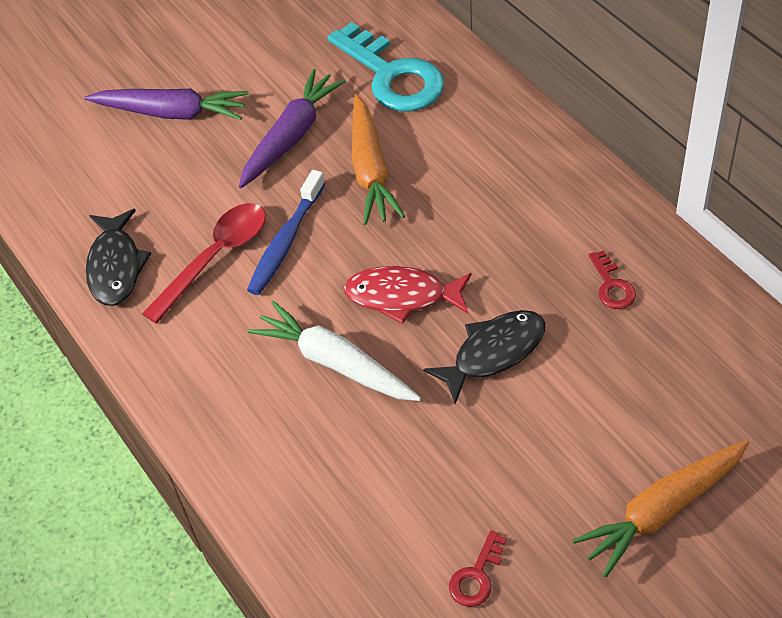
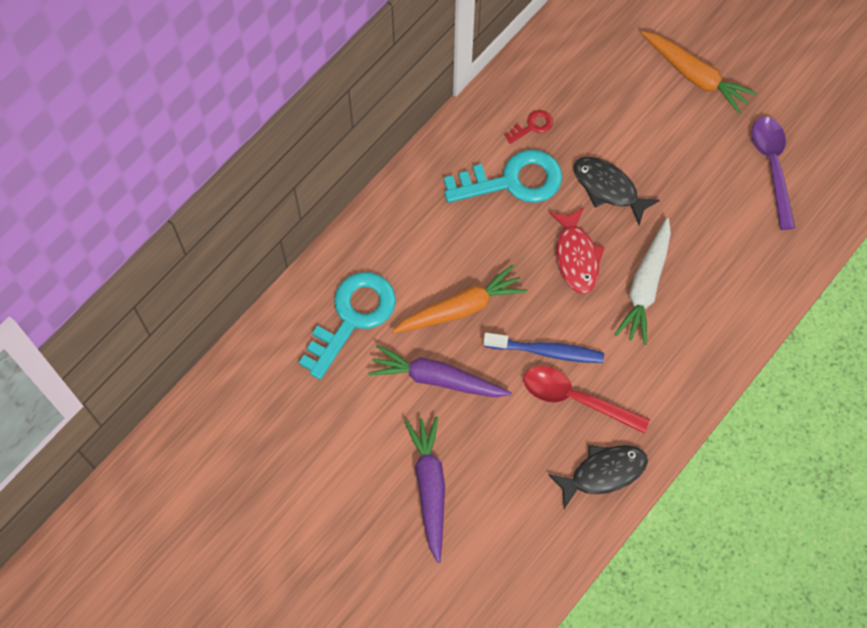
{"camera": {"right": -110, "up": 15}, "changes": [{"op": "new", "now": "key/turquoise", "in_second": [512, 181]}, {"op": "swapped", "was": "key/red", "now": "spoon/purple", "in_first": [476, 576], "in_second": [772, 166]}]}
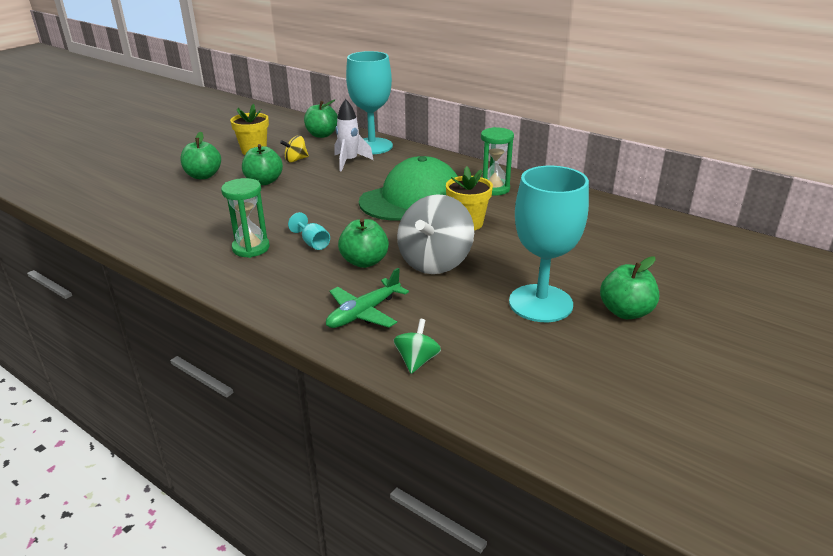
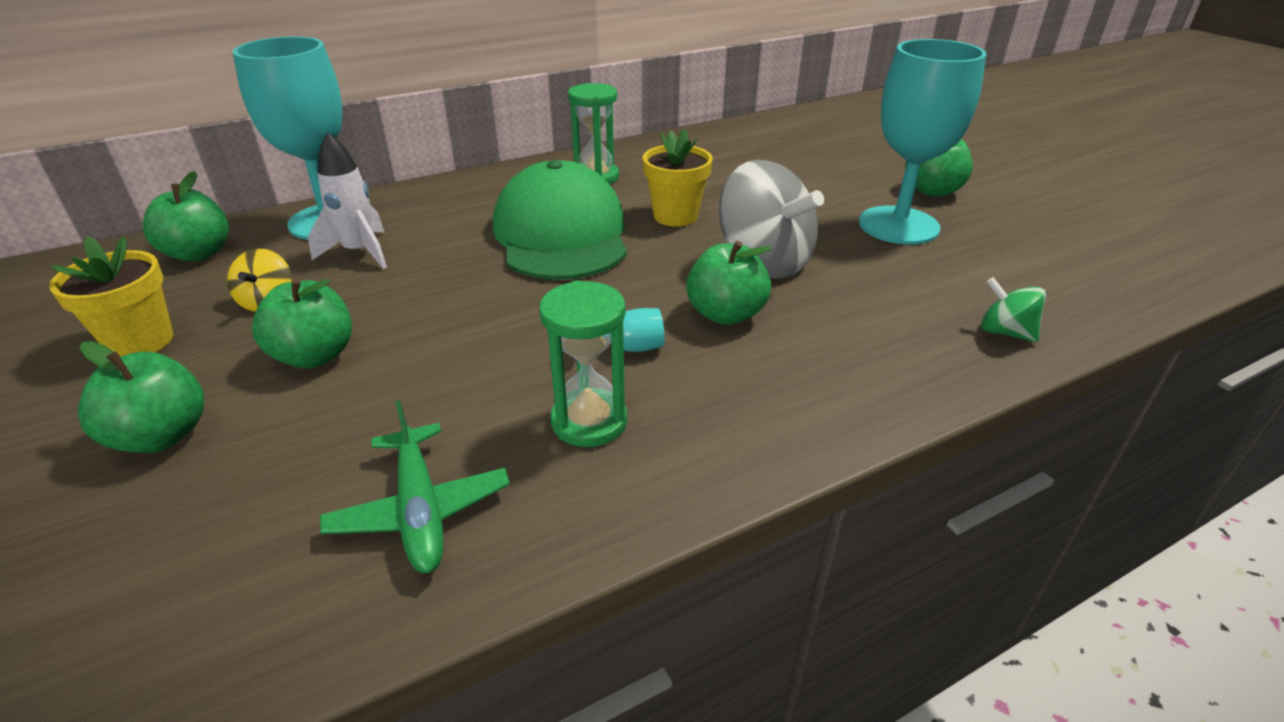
{"camera": {"right": -65, "up": 5}, "changes": [{"op": "shifted", "was": "plane/green", "in_first": [364, 313], "in_second": [420, 509]}]}
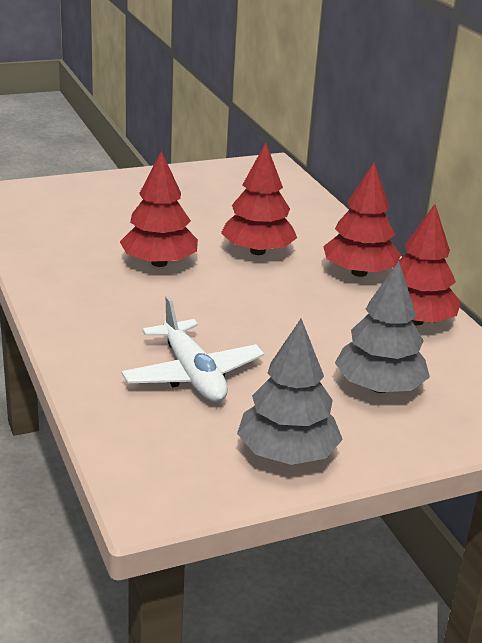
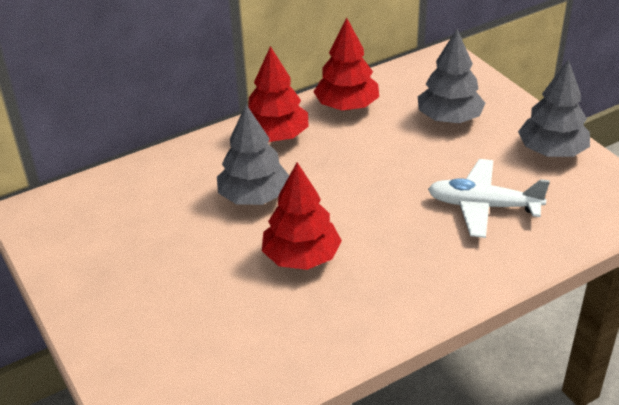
{"camera": {"right": -95, "up": 10}, "changes": [{"op": "repainted", "was": "tree/red", "now": "tree/grey", "in_first": [257, 251], "in_second": [254, 197]}, {"op": "rotated", "was": "plane/white", "in_first": [192, 374], "in_second": [483, 206], "clockwise": -135}]}
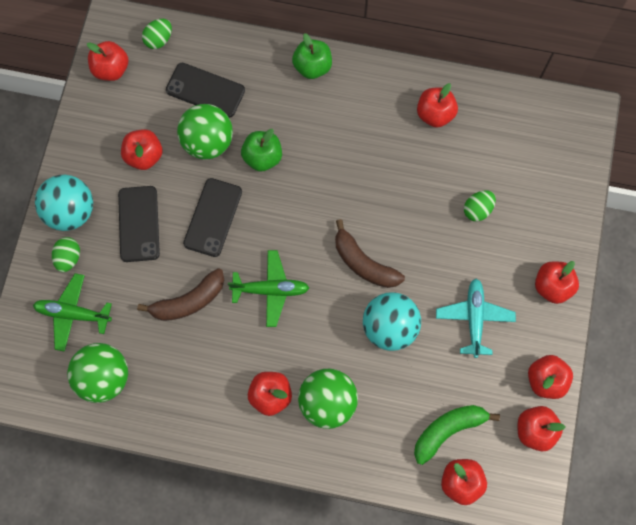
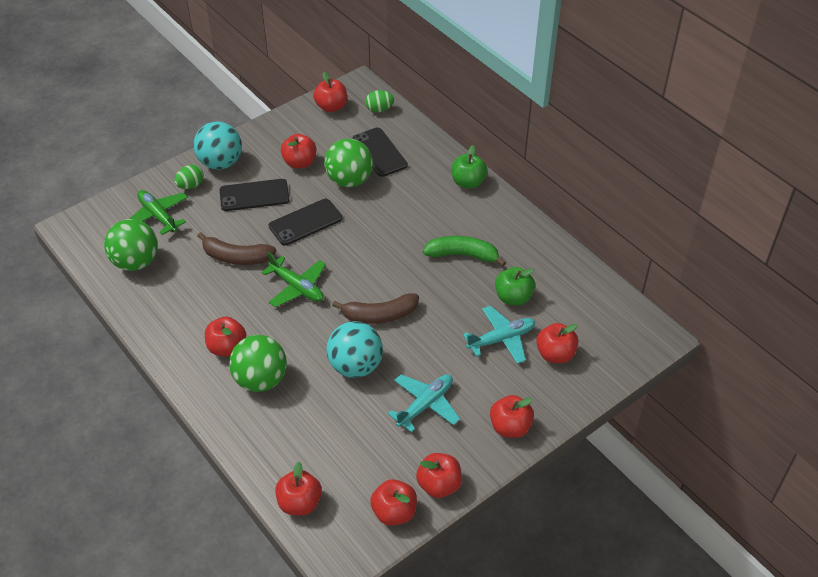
{"camera": {"right": 40, "up": -25}, "changes": [{"op": "shifted", "was": "apple/green", "in_first": [262, 157], "in_second": [513, 297]}, {"op": "shifted", "was": "banana/green", "in_first": [448, 430], "in_second": [462, 255]}, {"op": "shifted", "was": "apple/red", "in_first": [435, 114], "in_second": [555, 354]}, {"op": "swapped", "was": "egg/green", "now": "plane/turquoise", "in_first": [477, 210], "in_second": [501, 339]}, {"op": "rotated", "was": "phone/black", "in_first": [139, 224], "in_second": [254, 195], "clockwise": 45}, {"op": "rotated", "was": "banana/brown", "in_first": [363, 263], "in_second": [379, 315], "clockwise": -90}]}
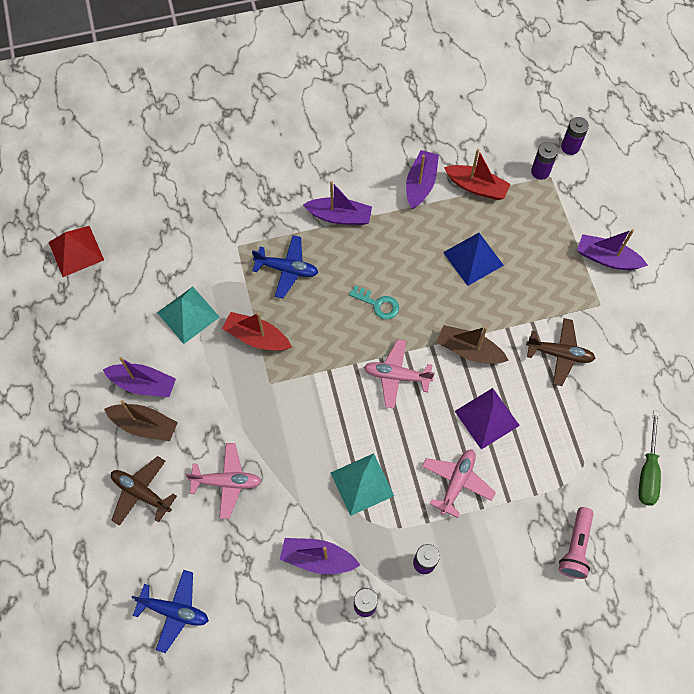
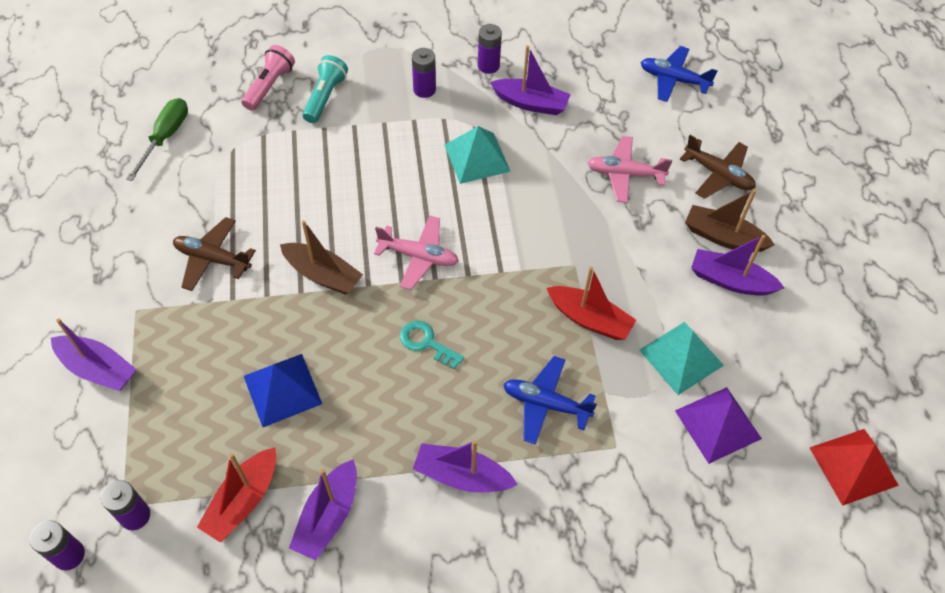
{"camera": {"right": -175, "up": -10}, "changes": [{"op": "gone", "was": "plane/pink", "in_first": [457, 482]}, {"op": "new", "now": "flashlight/turquoise", "in_second": [325, 97]}, {"op": "shifted", "was": "pyramid/purple", "in_first": [486, 418], "in_second": [718, 424]}, {"op": "rotated", "was": "boat/red", "in_first": [476, 187], "in_second": [243, 500], "clockwise": -90}]}
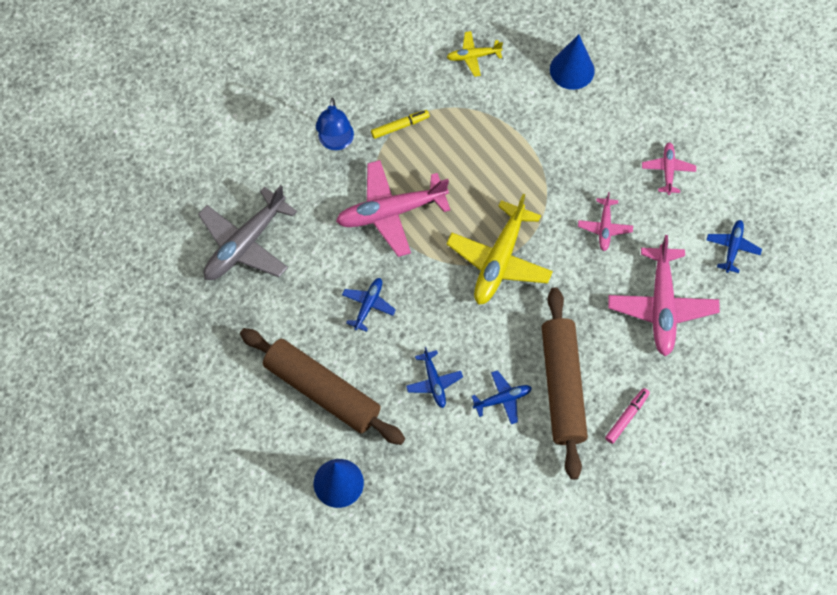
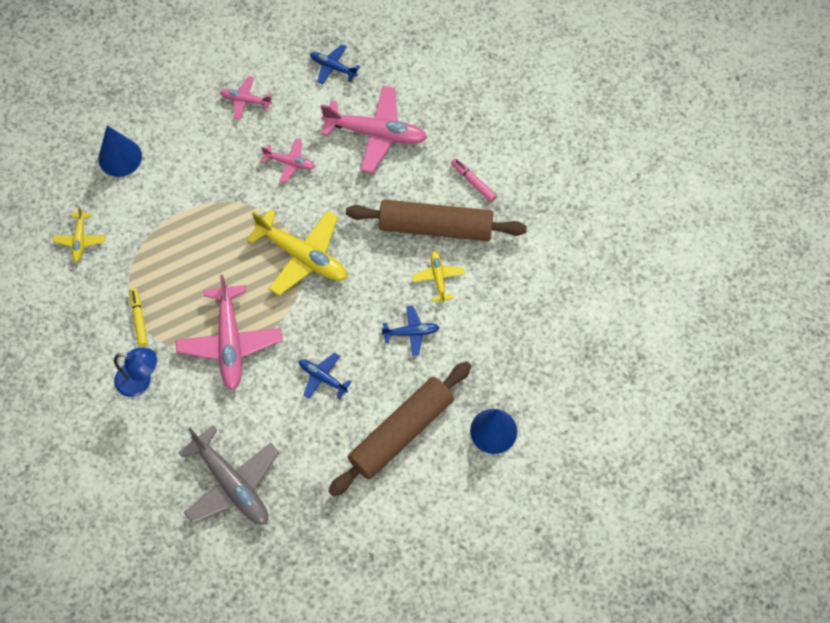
{"camera": {"right": -80, "up": 0}, "changes": [{"op": "repainted", "was": "plane/blue", "now": "plane/yellow", "in_first": [502, 399], "in_second": [438, 278]}]}
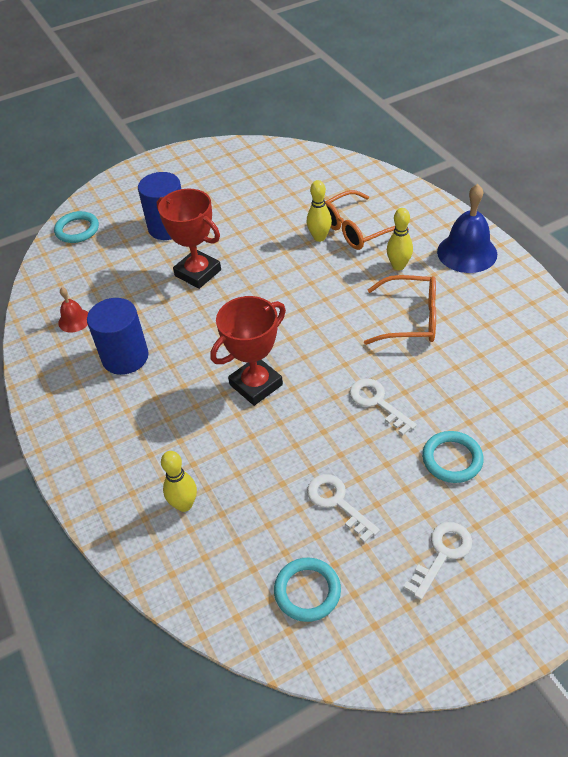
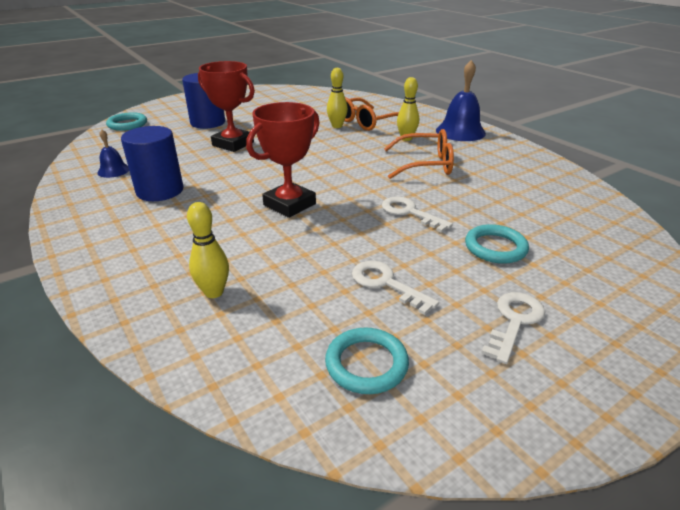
{"camera": {"right": -10, "up": -15}, "changes": [{"op": "repainted", "was": "bell/red", "now": "bell/blue", "in_first": [74, 320], "in_second": [113, 170]}]}
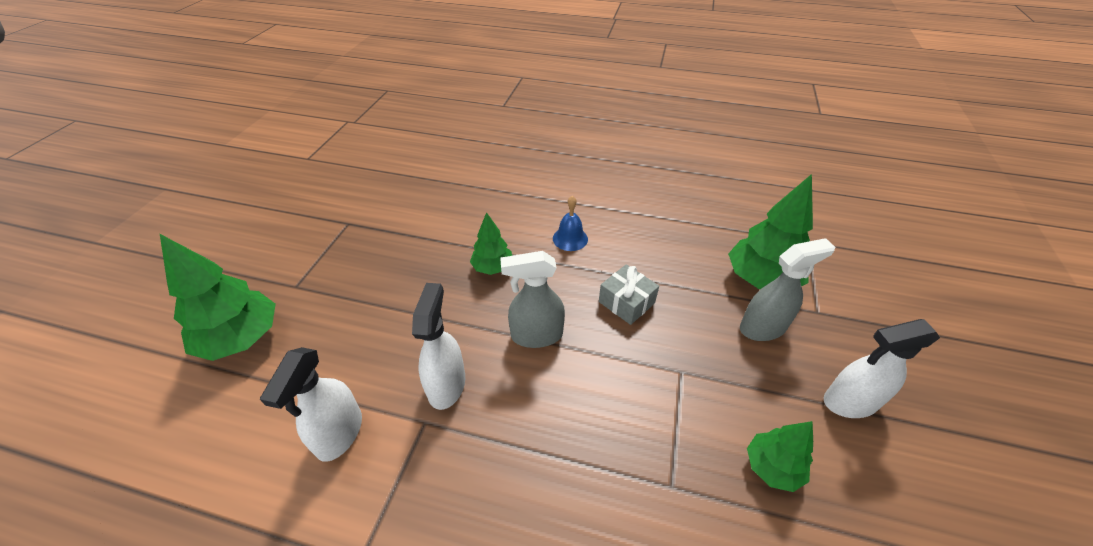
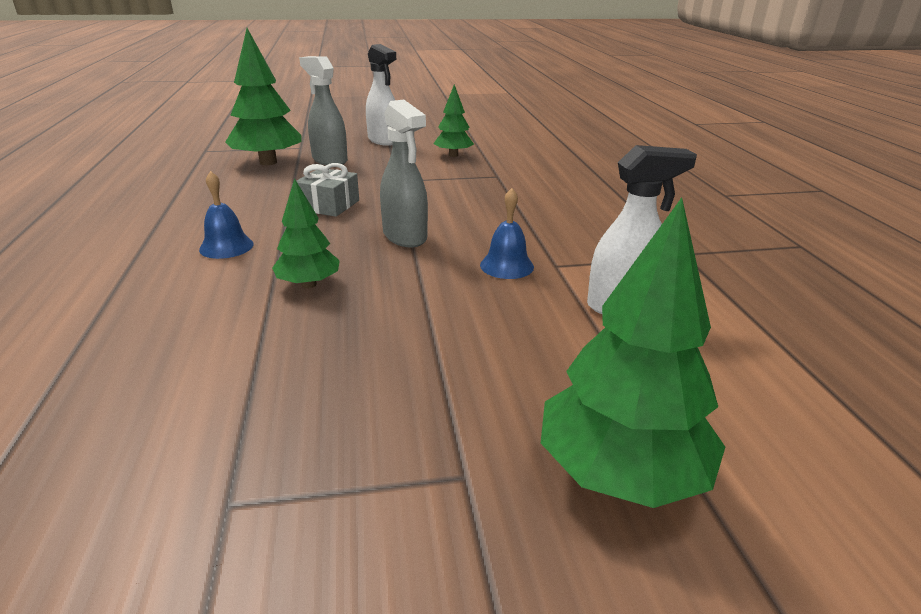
{"camera": {"right": -115, "up": -15}, "changes": [{"op": "swapped", "was": "spray bottle/white", "now": "bell/blue", "in_first": [446, 384], "in_second": [507, 266]}]}
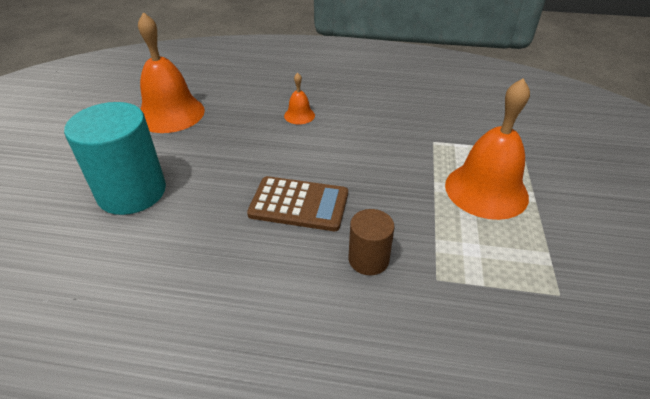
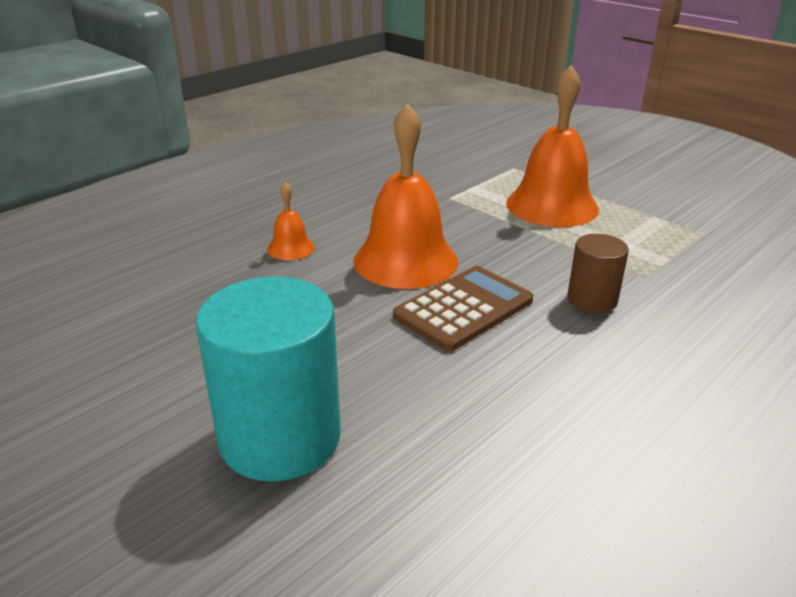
{"camera": {"right": -55, "up": -10}, "changes": [{"op": "shifted", "was": "bell/orange", "in_first": [171, 114], "in_second": [405, 260]}]}
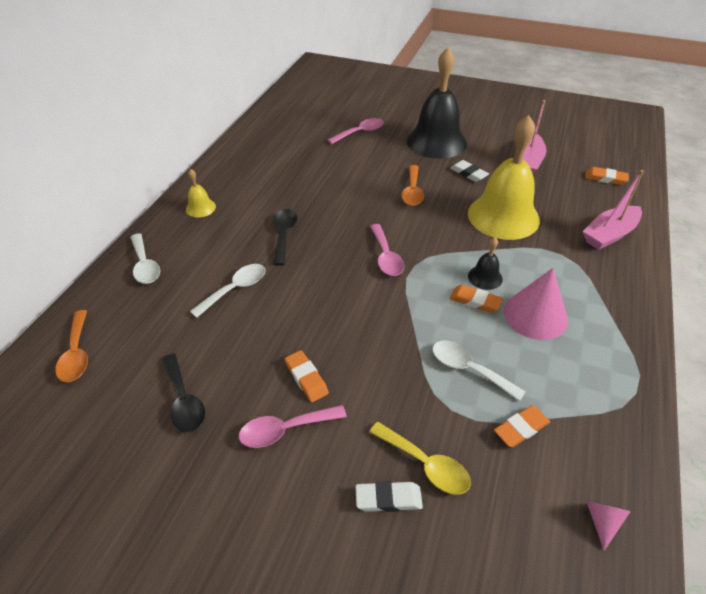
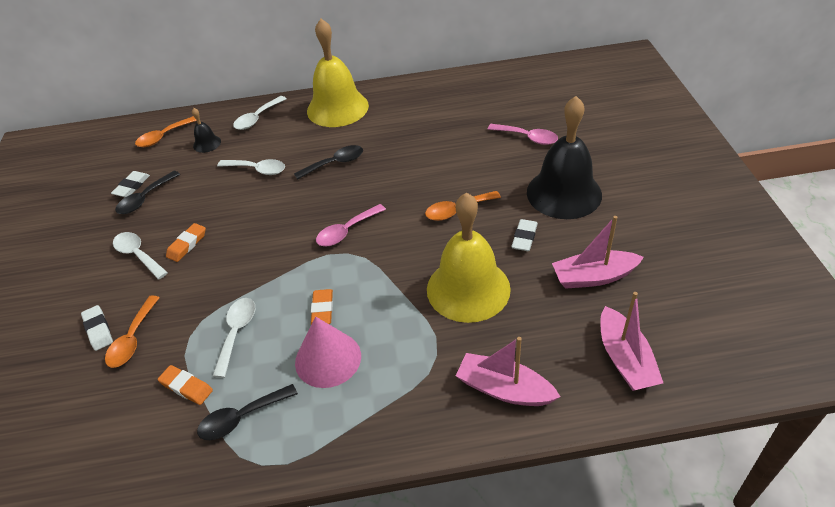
{"camera": {"right": 65, "up": 0}, "changes": [{"op": "gone", "was": "cone/pink", "in_first": [602, 521]}, {"op": "new", "now": "eraser/white", "in_second": [132, 186]}, {"op": "new", "now": "spoon/black", "in_second": [241, 418]}, {"op": "shifted", "was": "bell/black", "in_first": [485, 277], "in_second": [207, 143]}, {"op": "swapped", "was": "eraser/orange", "now": "boat/pink", "in_first": [605, 178], "in_second": [625, 359]}, {"op": "repainted", "was": "spoon/pink", "now": "spoon/white", "in_first": [285, 430], "in_second": [138, 255]}, {"op": "repainted", "was": "spoon/yellow", "now": "spoon/orange", "in_first": [425, 464], "in_second": [132, 339]}, {"op": "scaled", "was": "bell/yellow", "in_first": [200, 208], "in_second": [337, 108], "ratio": 2.32}]}
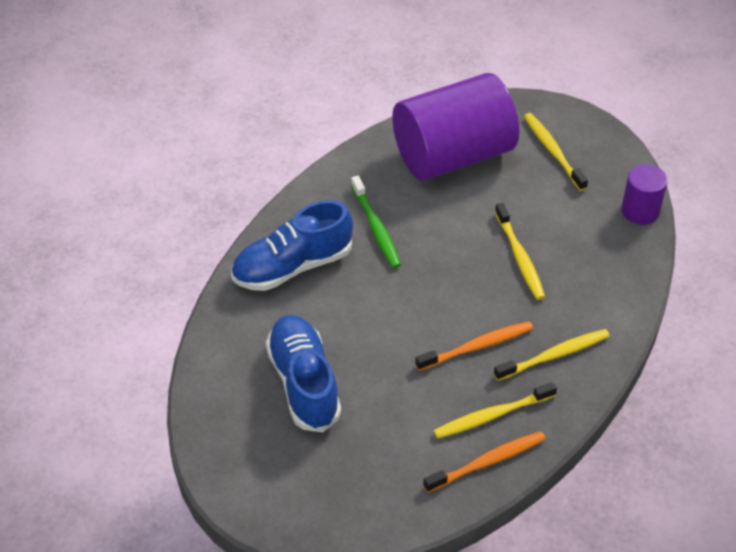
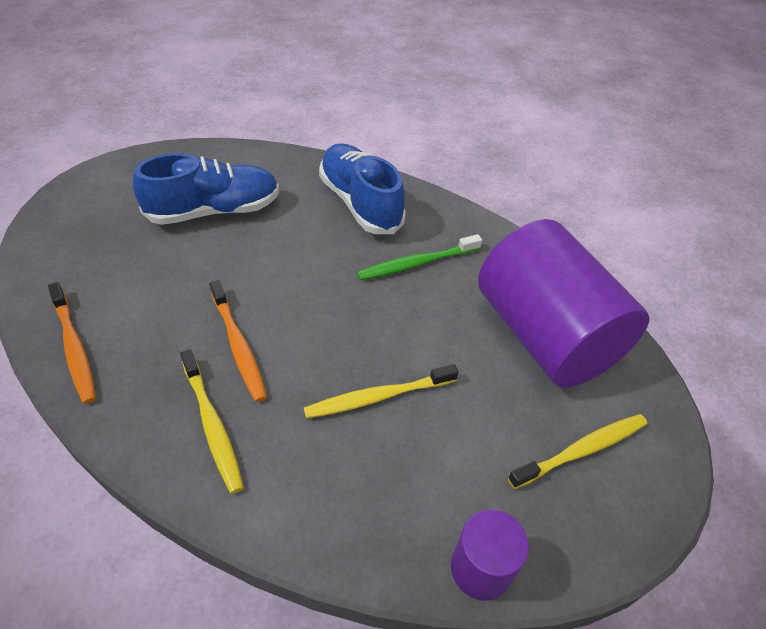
{"camera": {"right": 85, "up": 0}, "changes": [{"op": "gone", "was": "toothbrush/yellow", "in_first": [491, 416]}]}
